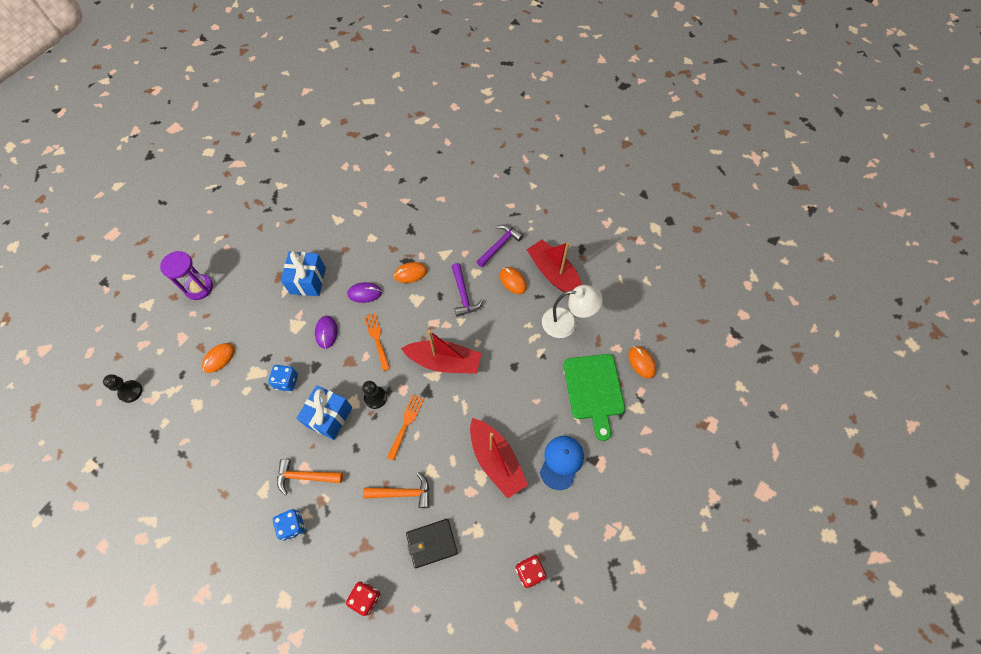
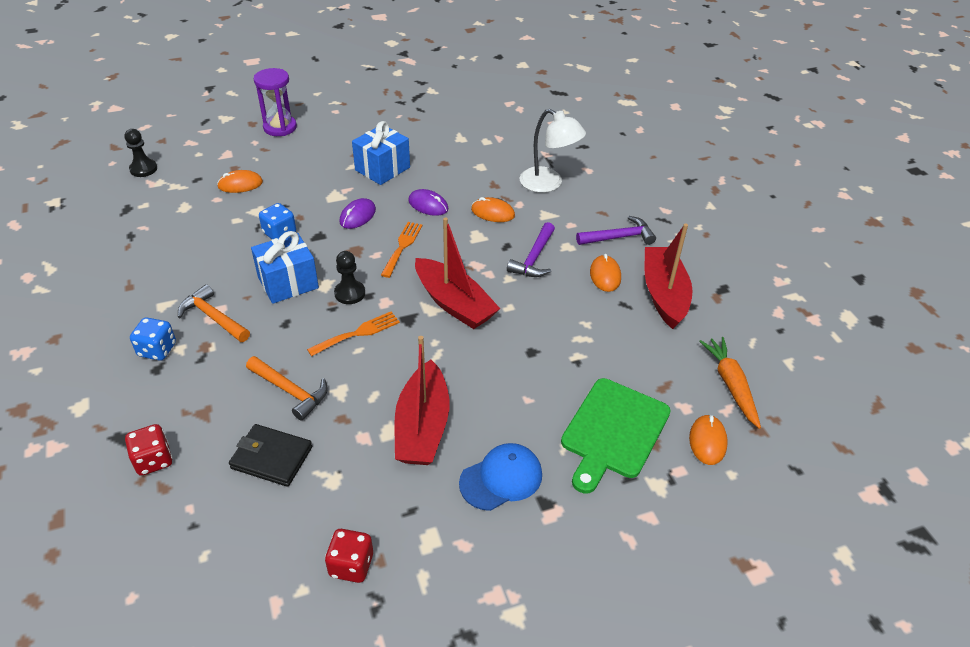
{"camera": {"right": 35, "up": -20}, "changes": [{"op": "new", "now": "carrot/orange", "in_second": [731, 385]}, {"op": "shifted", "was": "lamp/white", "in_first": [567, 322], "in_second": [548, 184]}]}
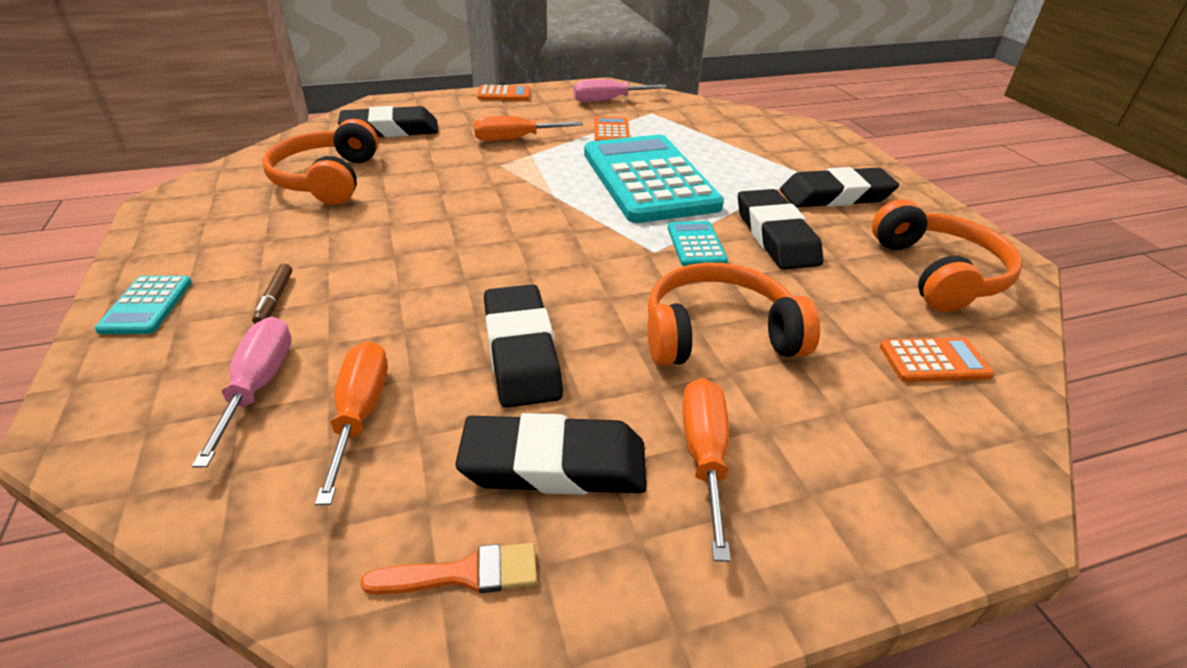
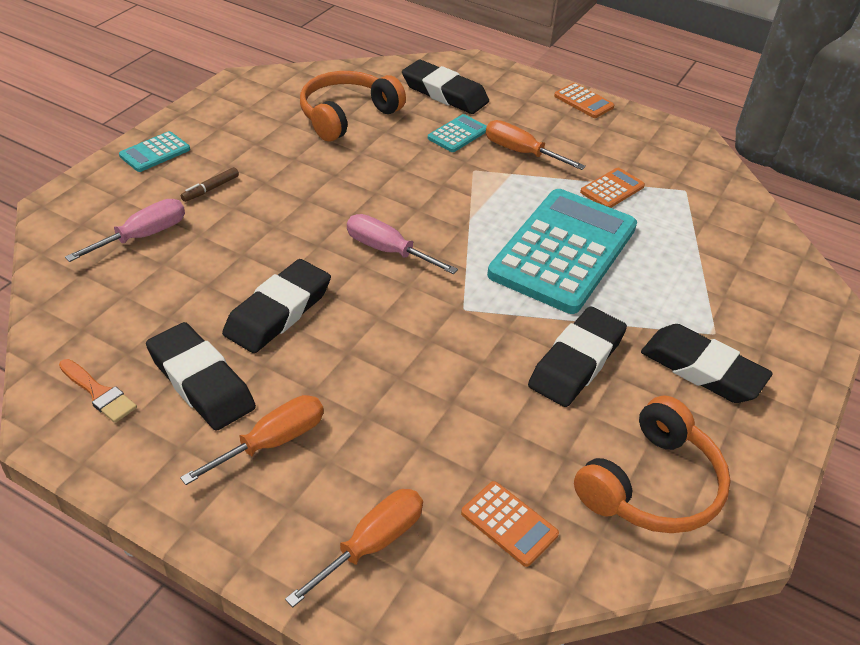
{"camera": {"right": 45, "up": 5}, "changes": [{"op": "gone", "was": "headphones/orange", "in_first": [718, 334]}, {"op": "shifted", "was": "screwdriver/orange", "in_first": [360, 413], "in_second": [372, 544]}, {"op": "shifted", "was": "screwdriver/pink", "in_first": [608, 100], "in_second": [387, 250]}, {"op": "shifted", "was": "calculator/turquoise", "in_first": [696, 245], "in_second": [458, 134]}]}
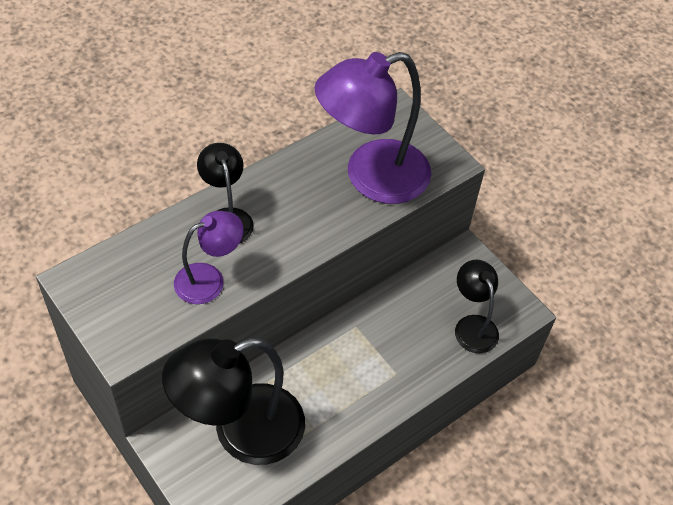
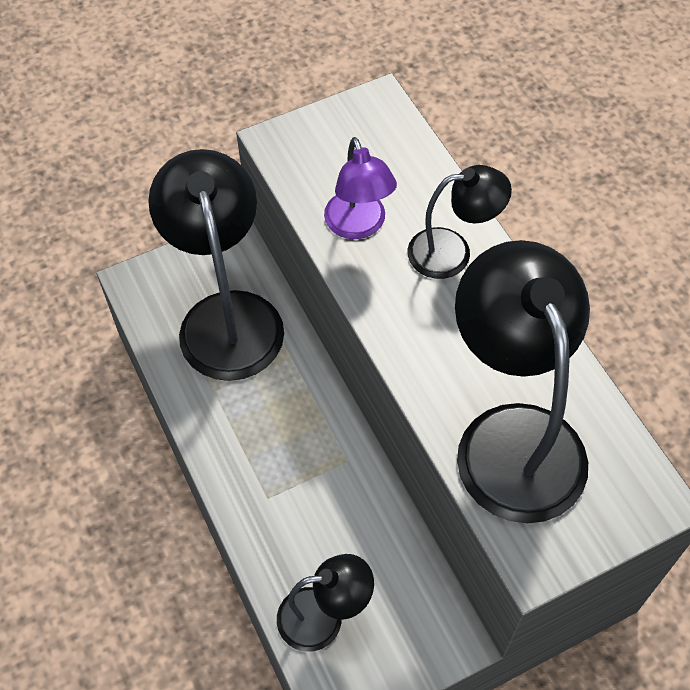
{"camera": {"right": 105, "up": 5}, "changes": [{"op": "repainted", "was": "lamp/purple", "now": "lamp/black", "in_first": [371, 177], "in_second": [512, 436]}]}
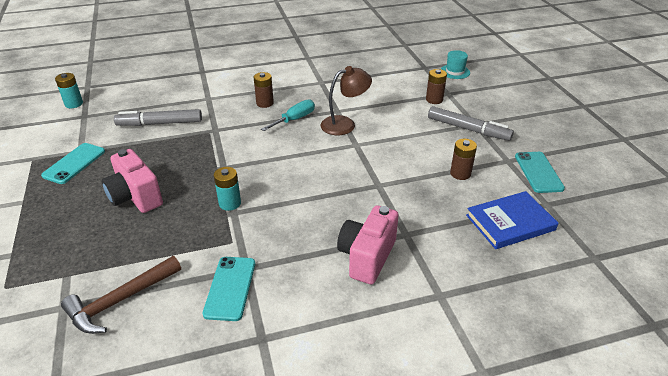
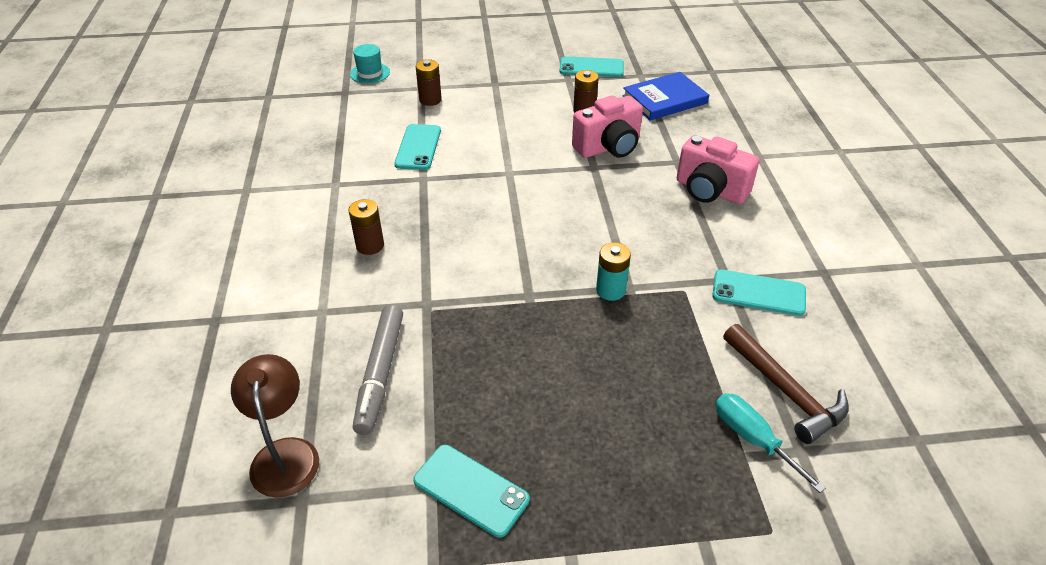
{"camera": {"right": -80, "up": 5}, "changes": [{"op": "gone", "was": "battery/turquoise", "in_first": [74, 104]}, {"op": "gone", "was": "marker/grey", "in_first": [468, 129]}, {"op": "new", "now": "phone/turquoise", "in_second": [418, 147]}, {"op": "shifted", "was": "camera/pink", "in_first": [135, 197], "in_second": [608, 147]}, {"op": "shifted", "was": "screwdriver/turquoise", "in_first": [295, 119], "in_second": [752, 438]}, {"op": "shifted", "was": "lamp/brown", "in_first": [345, 124], "in_second": [285, 454]}, {"op": "rotated", "was": "book/blue", "in_first": [510, 222], "in_second": [664, 99], "clockwise": 75}]}
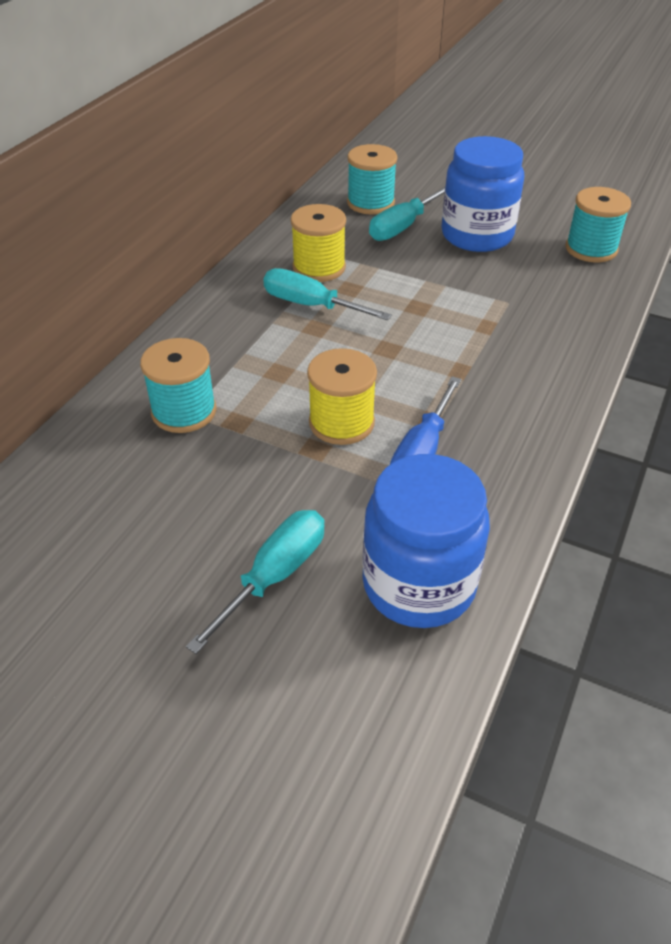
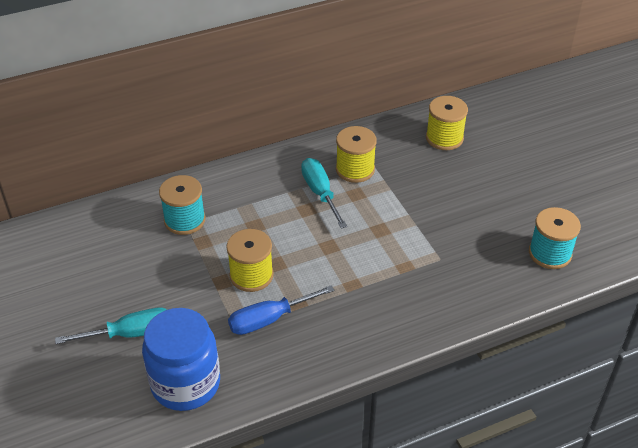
{"camera": {"right": 40, "up": 0}, "changes": [{"op": "gone", "was": "screwdriver/turquoise", "in_first": [402, 227]}, {"op": "gone", "was": "jar/blue", "in_first": [477, 235]}, {"op": "repainted", "was": "spool/turquoise", "now": "spool/yellow", "in_first": [370, 203], "in_second": [444, 138]}]}
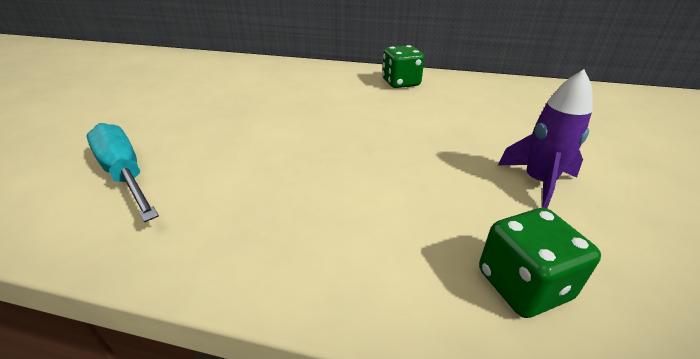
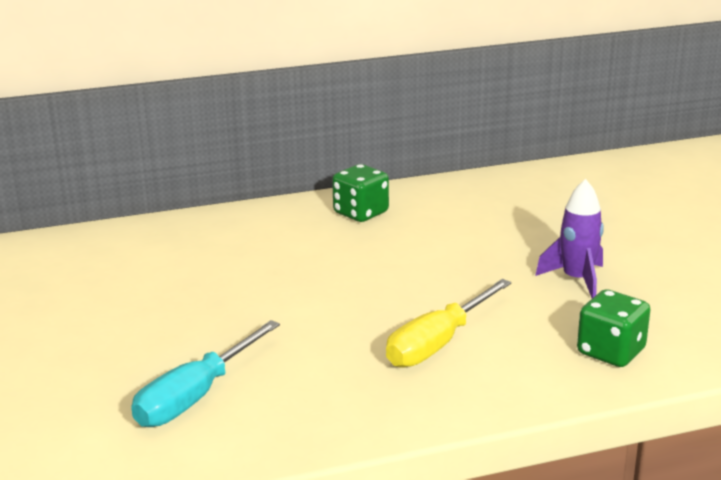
{"camera": {"right": -30, "up": -10}, "changes": [{"op": "new", "now": "screwdriver/yellow", "in_second": [438, 343]}, {"op": "rotated", "was": "screwdriver/turquoise", "in_first": [125, 174], "in_second": [196, 396], "clockwise": -75}]}
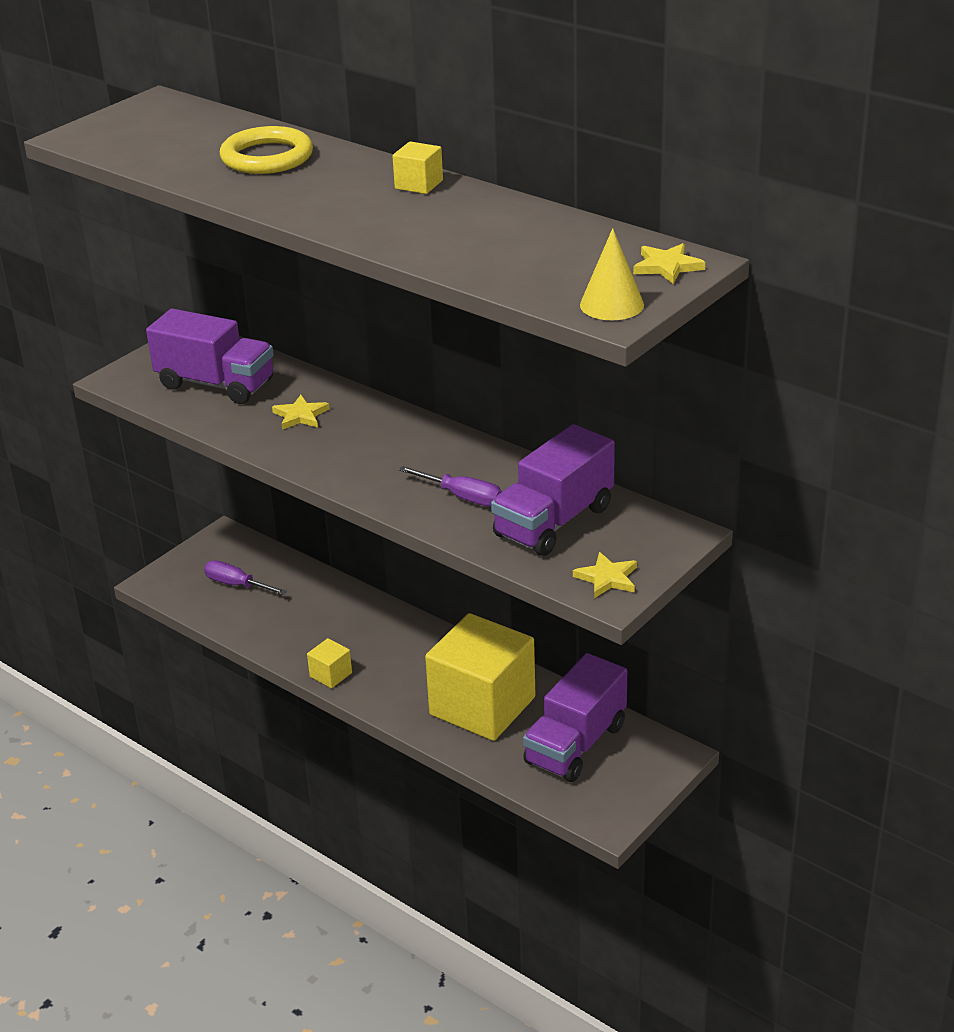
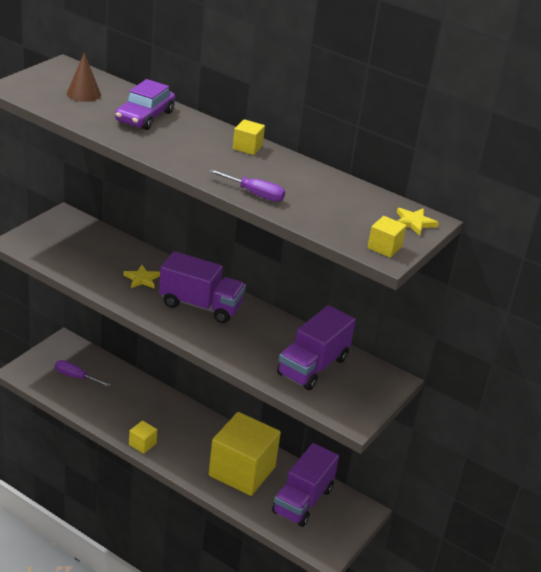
{"camera": {"right": -10, "up": 0}, "changes": [{"op": "gone", "was": "star/yellow", "in_first": [607, 578]}, {"op": "new", "now": "cone/brown", "in_second": [83, 94]}, {"op": "shifted", "was": "truck/purple", "in_first": [216, 384], "in_second": [200, 305]}, {"op": "shifted", "was": "screwdriver/purple", "in_first": [462, 497], "in_second": [254, 194]}, {"op": "swapped", "was": "ring/yellow", "now": "car/purple", "in_first": [267, 157], "in_second": [145, 117]}, {"op": "swapped", "was": "cone/yellow", "now": "cube/yellow", "in_first": [611, 305], "in_second": [384, 247]}]}
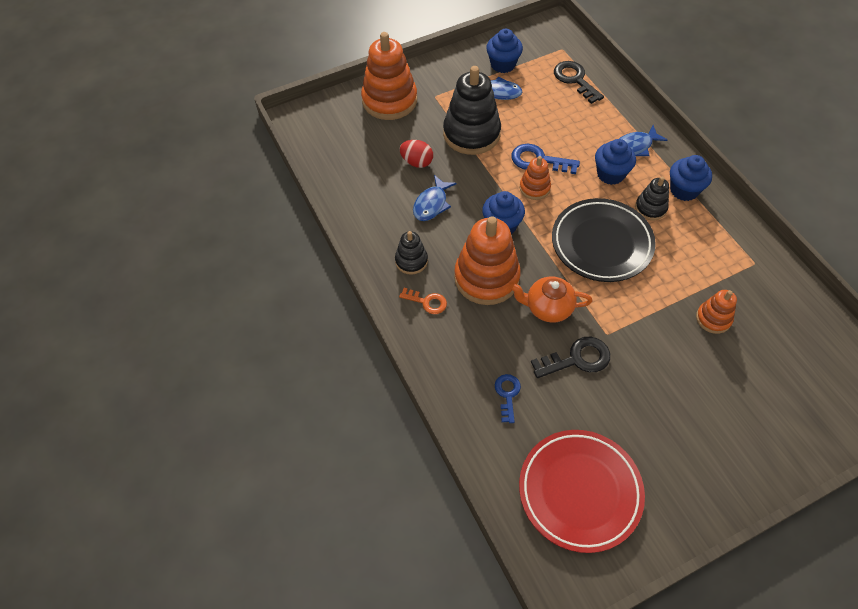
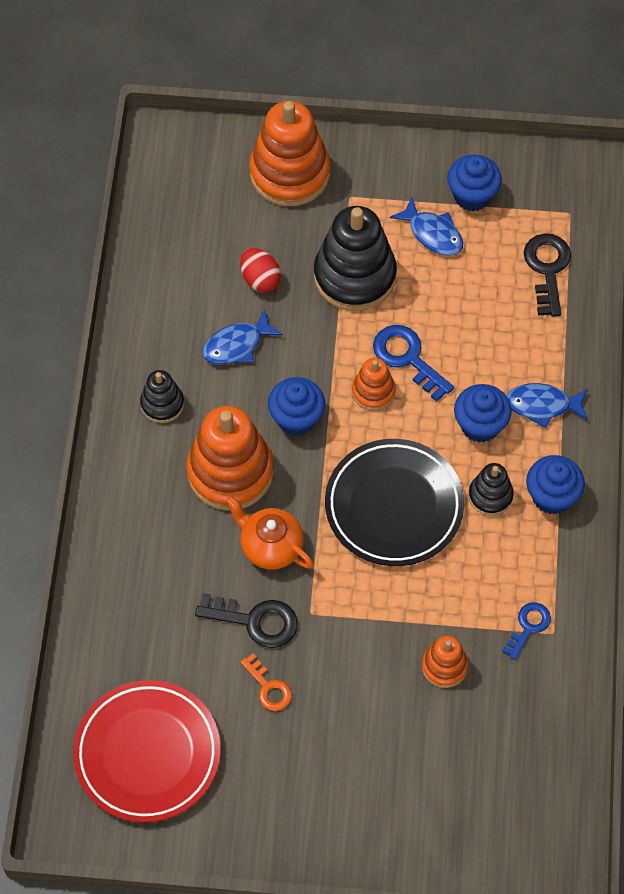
{"camera": {"right": 30, "up": 5}, "changes": [{"op": "shifted", "was": "key/orange", "in_first": [427, 302], "in_second": [268, 688]}, {"op": "shifted", "was": "key/blue", "in_first": [507, 394], "in_second": [528, 626]}]}
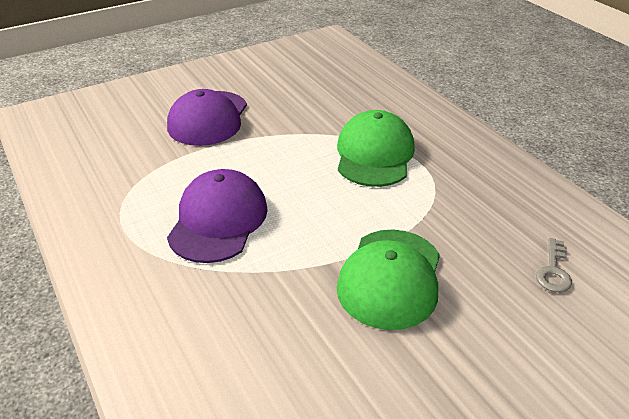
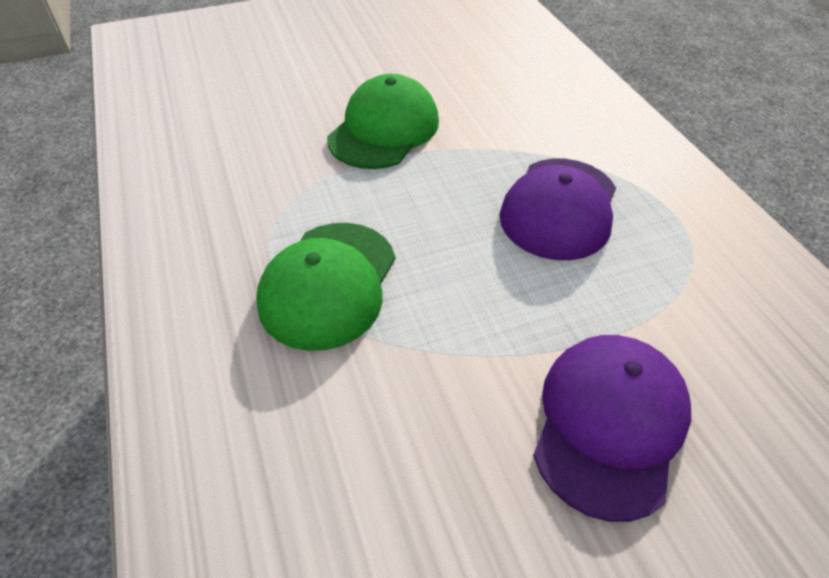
{"camera": {"right": -170, "up": 10}, "changes": [{"op": "gone", "was": "key/grey", "in_first": [553, 271]}]}
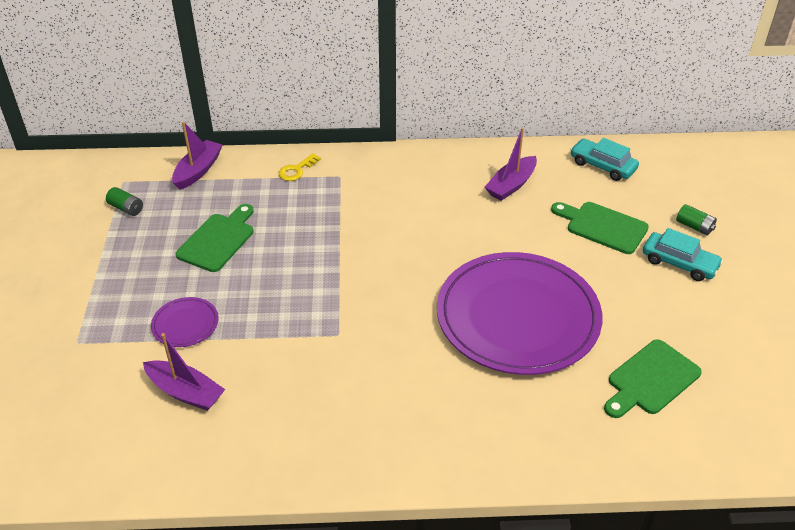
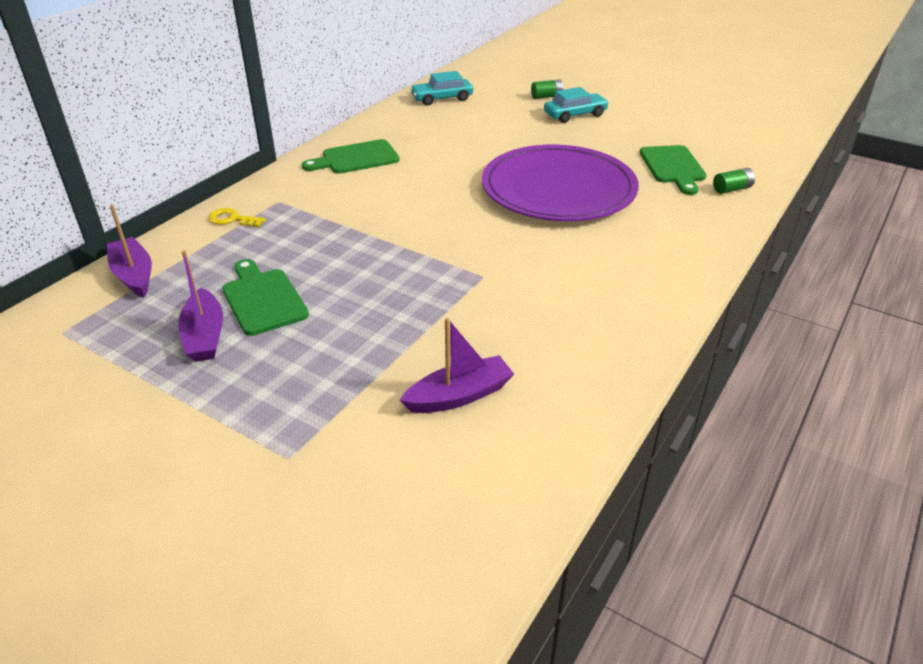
{"camera": {"right": -55, "up": -5}, "changes": [{"op": "gone", "was": "plate/purple", "in_first": [185, 324]}, {"op": "shifted", "was": "battery/green", "in_first": [126, 208], "in_second": [732, 189]}, {"op": "shifted", "was": "boat/purple", "in_first": [511, 185], "in_second": [205, 336]}, {"op": "shifted", "was": "cutting board/green", "in_first": [603, 227], "in_second": [356, 158]}, {"op": "rotated", "was": "key/yellow", "in_first": [297, 170], "in_second": [232, 219], "clockwise": 120}]}
